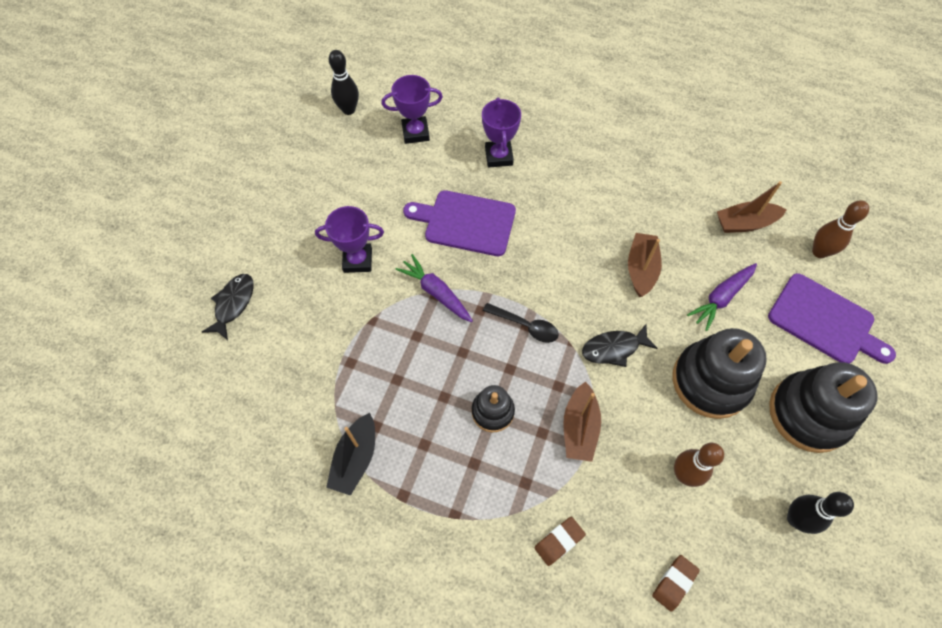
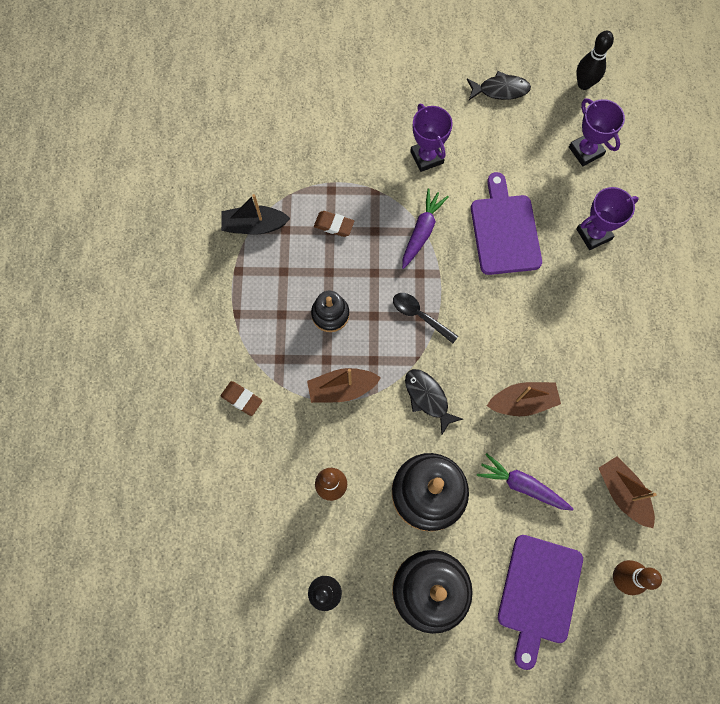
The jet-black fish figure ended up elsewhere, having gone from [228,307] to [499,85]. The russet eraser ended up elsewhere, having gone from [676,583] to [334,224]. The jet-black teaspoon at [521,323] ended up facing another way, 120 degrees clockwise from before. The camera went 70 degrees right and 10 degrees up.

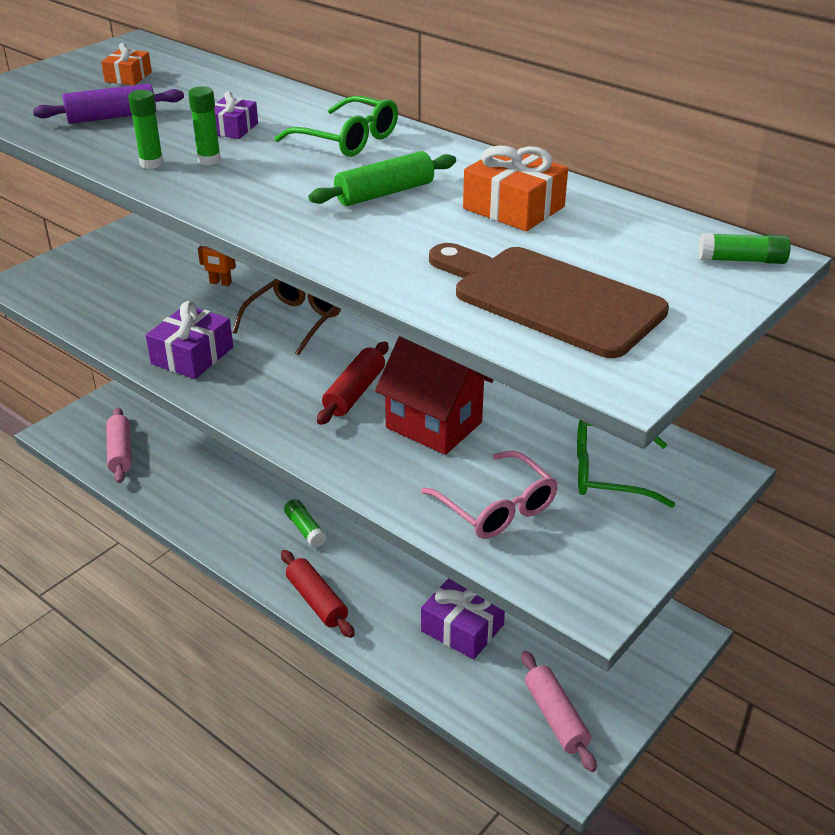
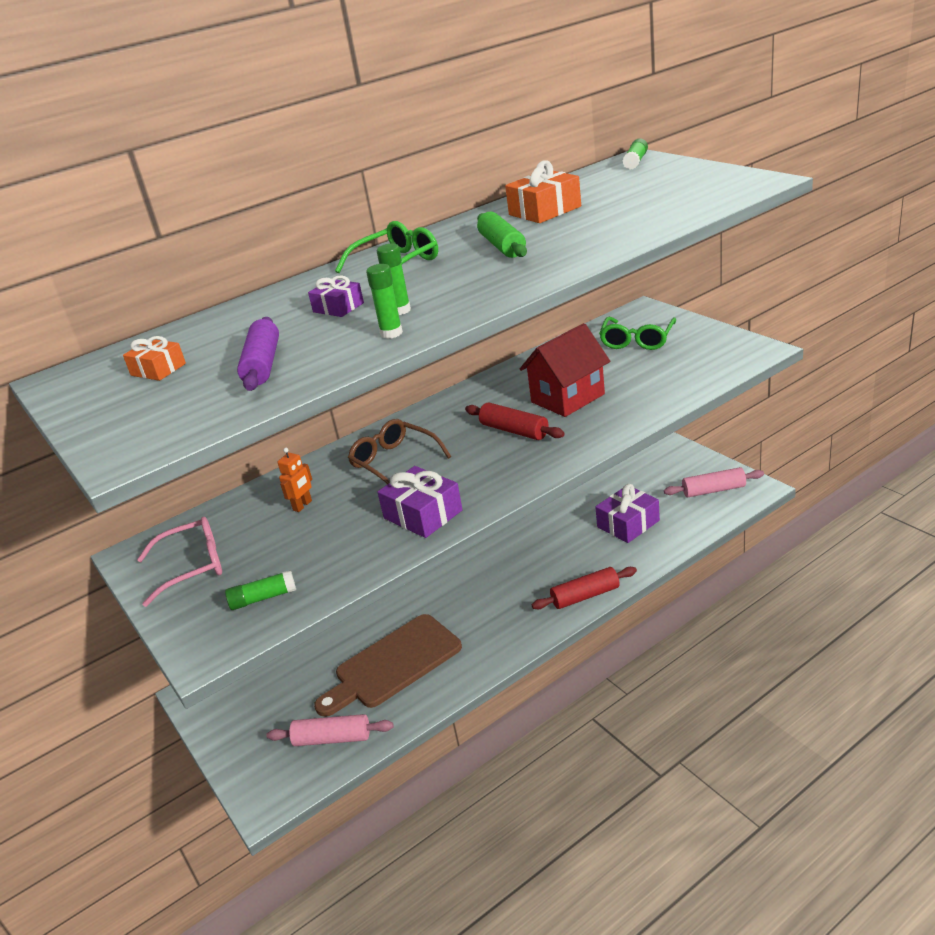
The leaf-green glue ended up elsewhere, having gone from [305,523] to [260,590]. The rosy eyeglasses ended up elsewhere, having gone from [489,495] to [179,562]. The russet cutting board ended up elsewhere, having gone from [549,300] to [388,665]. The camera went 70 degrees left and 5 degrees down.

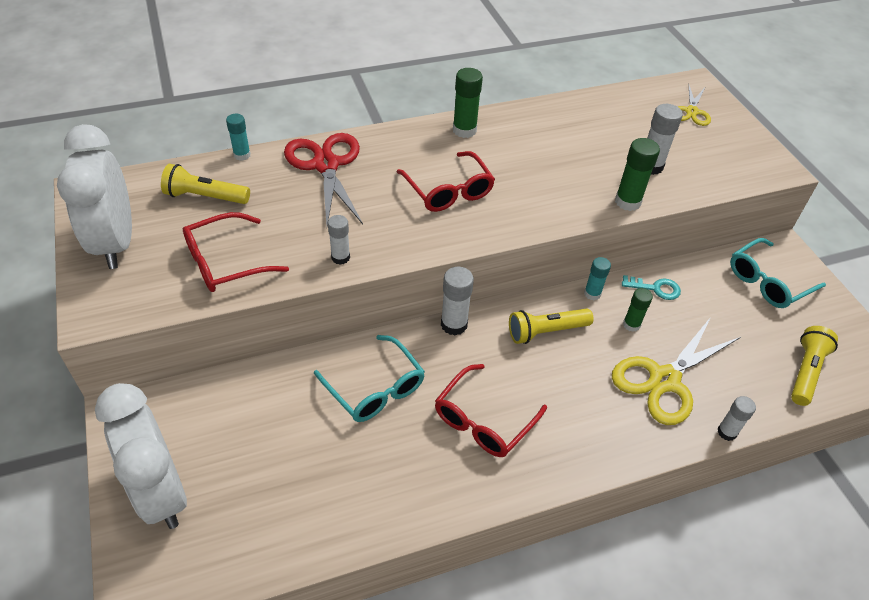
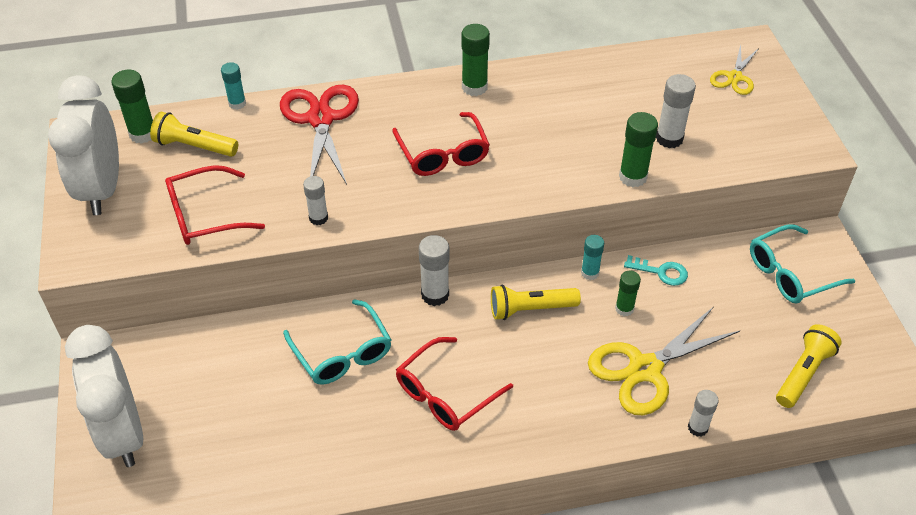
The second view gained the leaf-green glue at [132,106]. The camera went 10 degrees right and 0 degrees up.

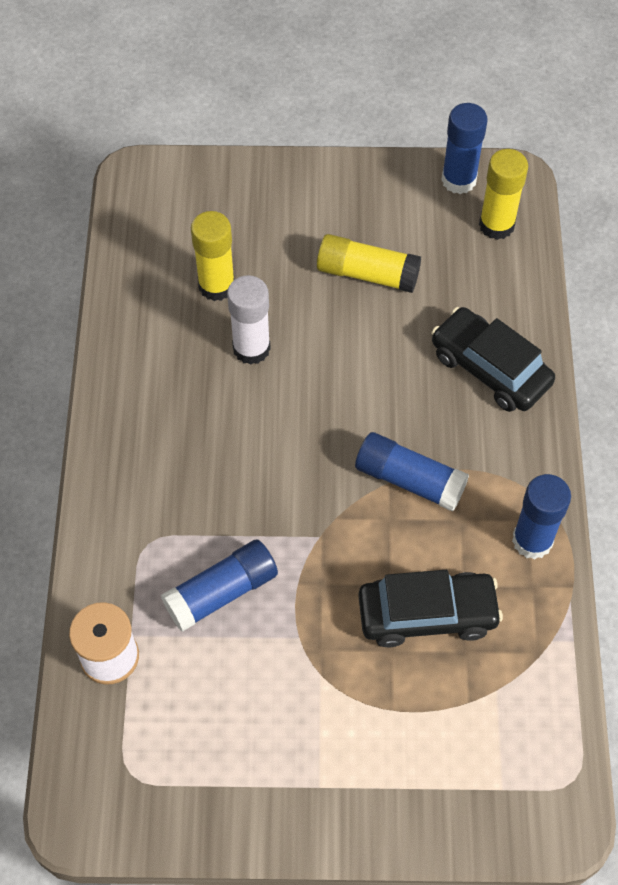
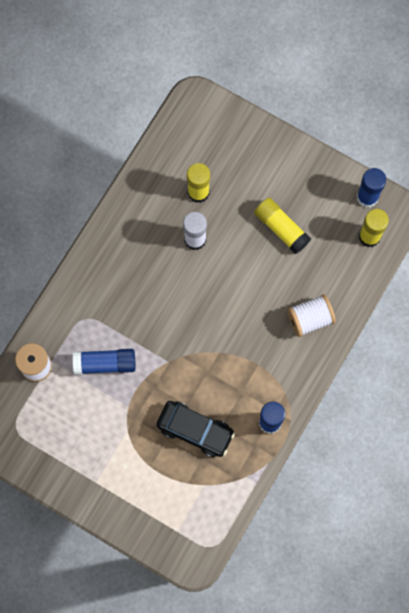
The second view lost the cobalt glue at [412,472]. Where the jet-black automobile stood at [493,359], the white reel of thread came to stand at [311,315]. The camera went 30 degrees right and 15 degrees up.

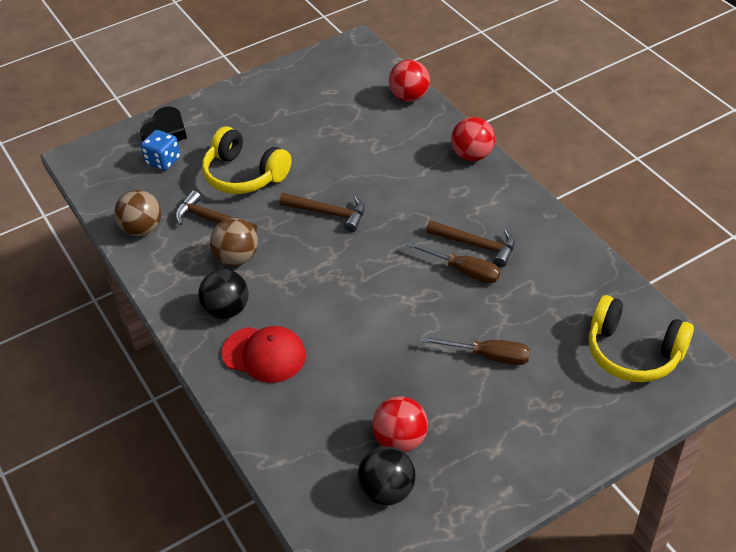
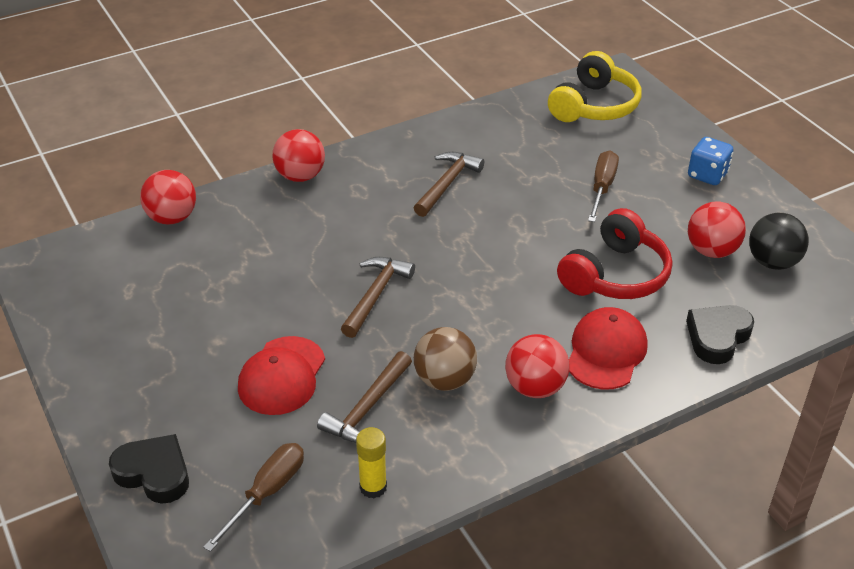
The second view gained the scarlet headphones at [614,253]. The second view gained the jet-black love heart at [720,334]. The cobalt dice ended up elsewhere, having gone from [160,150] to [710,161]. The russet flat screwdriver ended up elsewhere, having gone from [453,262] to [253,497]. Where the russet sphere stood at [137,213], the golden glue came to stand at [371,463]. Where the golden headphones stood at [247,160], the scarlet peaked cap came to stand at [281,375]. What was the jet-black sphere at [223,294] turned into the scarlet sphere at [537,366]. The camera went 90 degrees left and 5 degrees down.

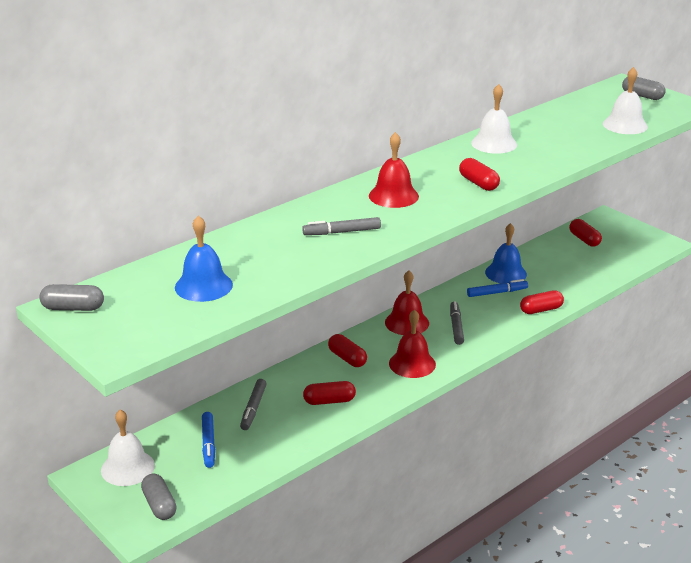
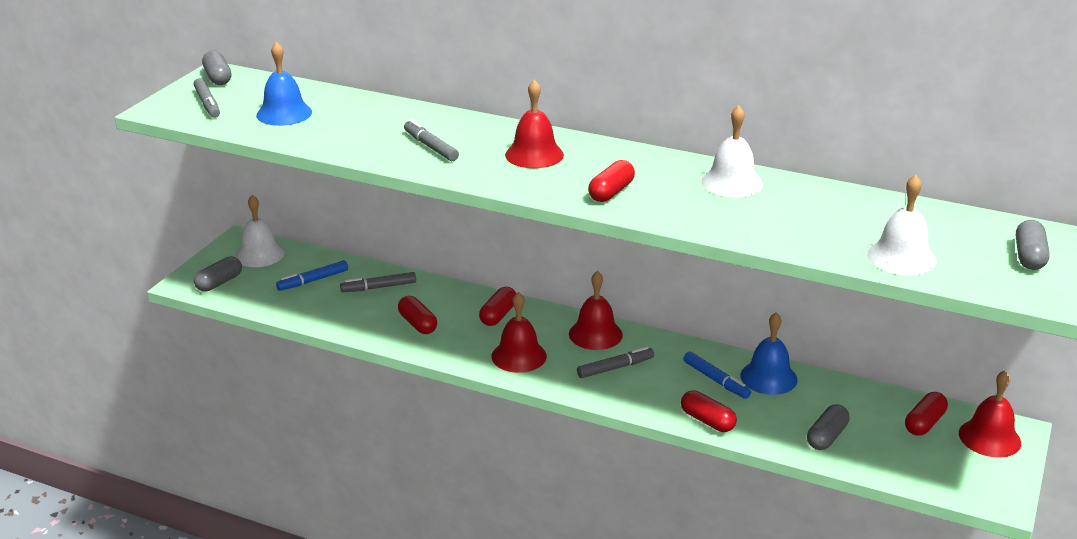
The second view gained the grey felt pen at [207,98]. The second view gained the grey pill shape at [828,427]. The second view gained the scarlet bell at [990,414]. The camera went 65 degrees right and 0 degrees up.

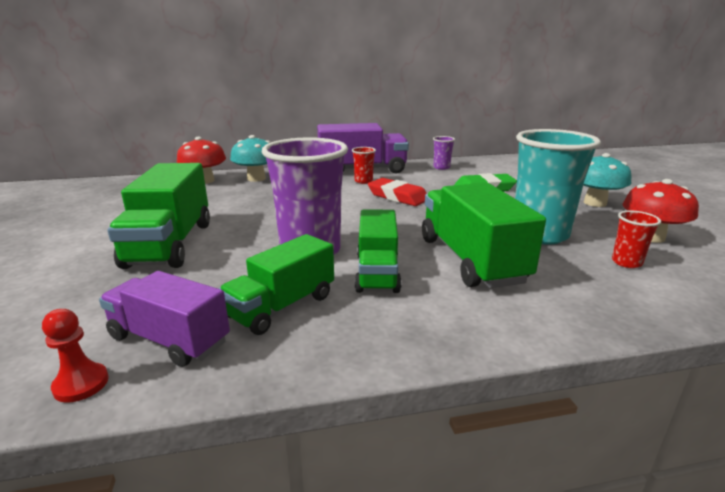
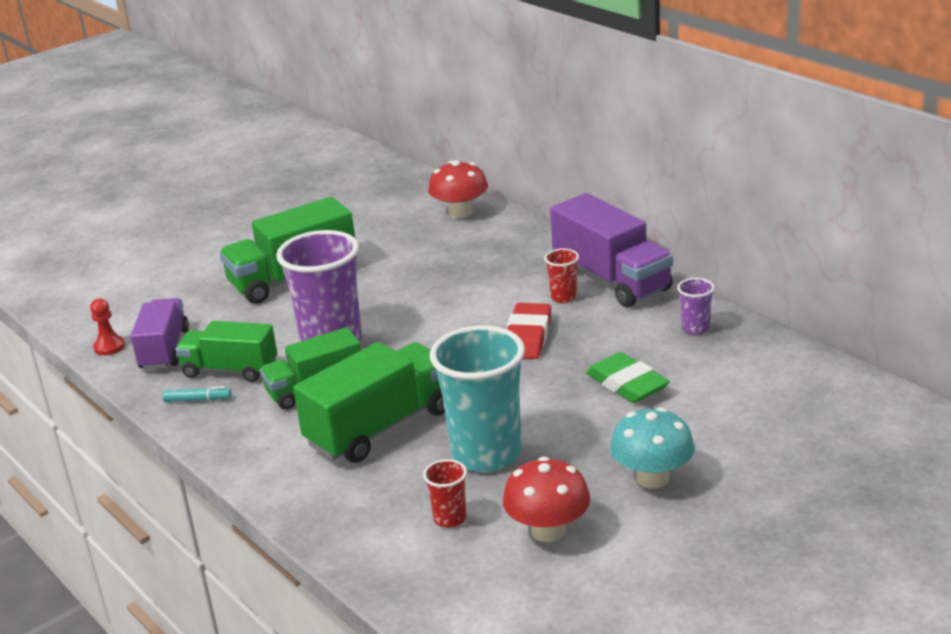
The second view lost the turquoise fungus at [250,158]. The second view gained the turquoise felt pen at [197,394]. The camera went 65 degrees right and 5 degrees up.

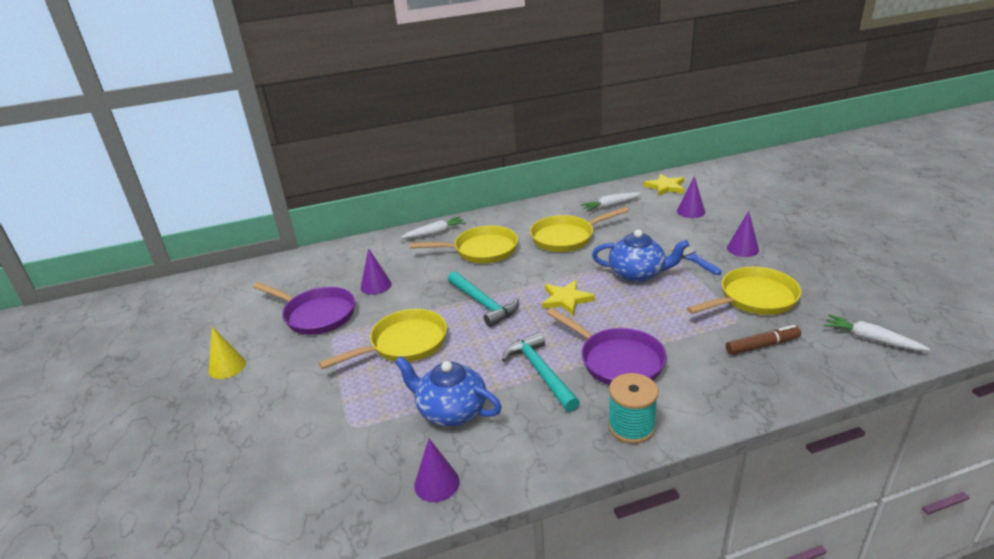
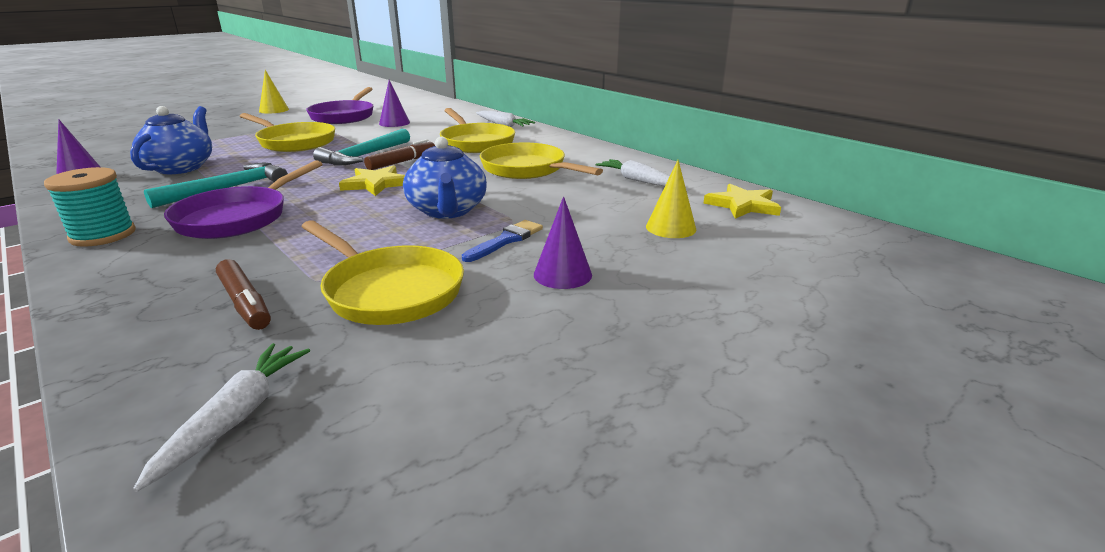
The second view gained the russet felt pen at [399,154]. What was the purple cone shape at [691,197] turned into the golden cone shape at [671,199]. The camera went 65 degrees right and 5 degrees down.

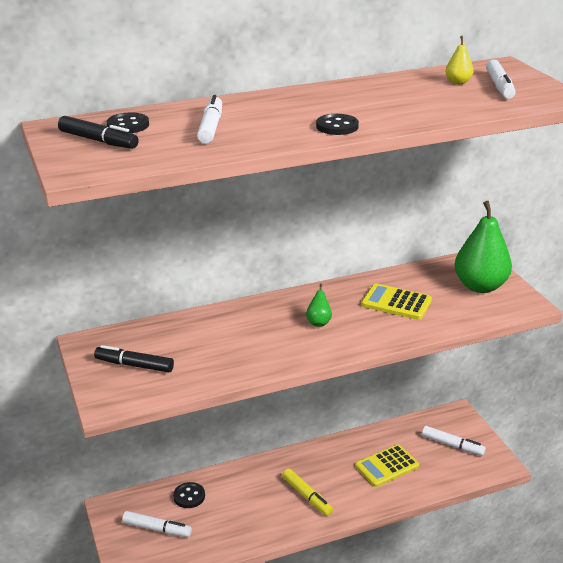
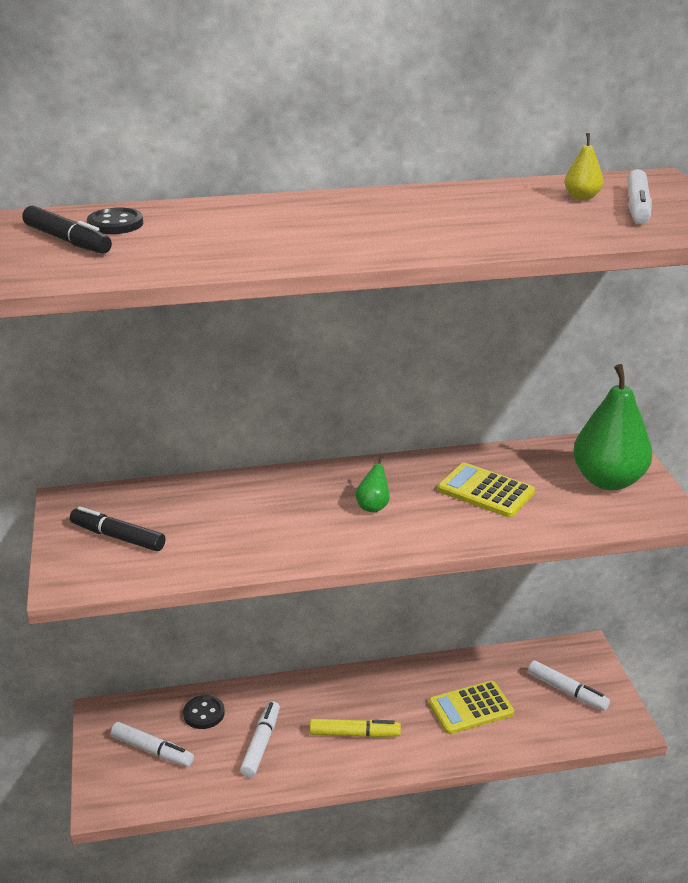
The second view lost the jet-black shirt button at [337,124]. The white felt pen ended up elsewhere, having gone from [209,119] to [260,739]. The golden felt pen at [307,492] ended up facing another way, 60 degrees counterclockwise from before. The camera went 10 degrees right and 0 degrees up.

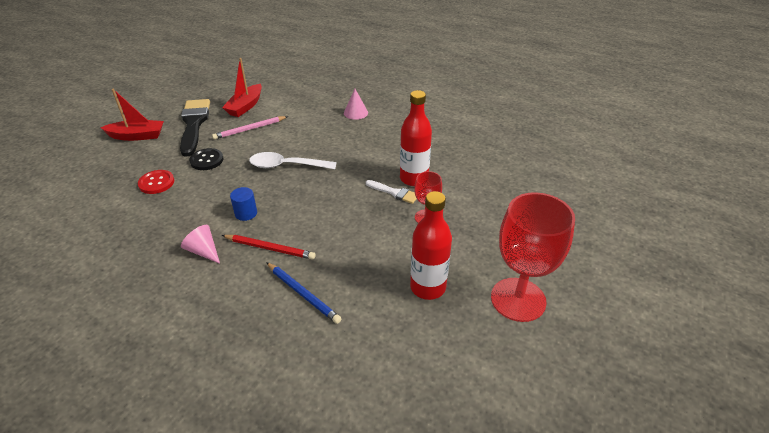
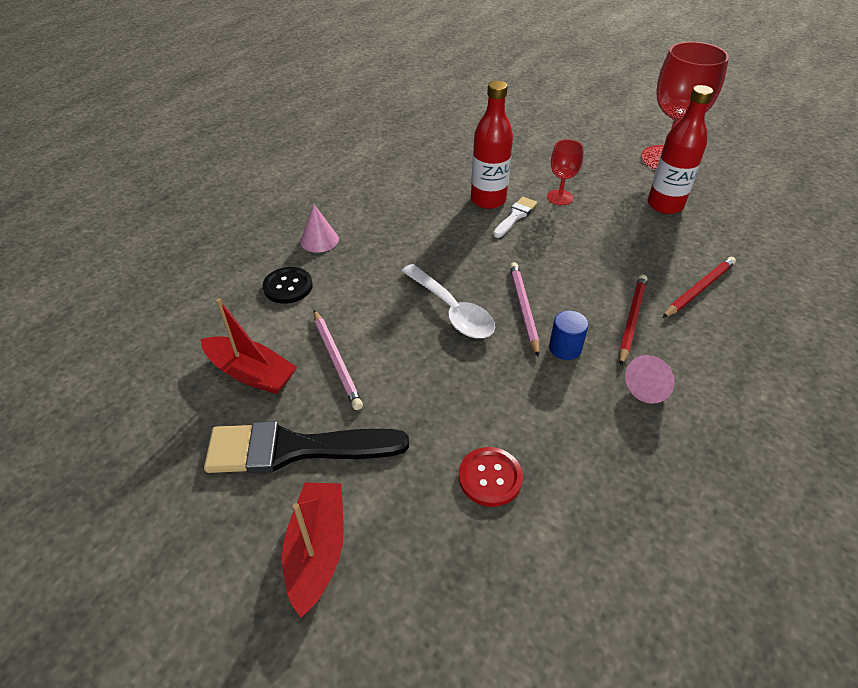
The second view gained the rosy wooden pencil at [524,309]. The jet-black shirt button ended up elsewhere, having gone from [206,159] to [288,285]. What was the cobalt wooden pencil at [304,293] turned into the scarlet wooden pencil at [699,287]. The white teaspoon at [293,160] ended up facing another way, 45 degrees counterclockwise from before. The camera went 85 degrees left and 5 degrees up.

